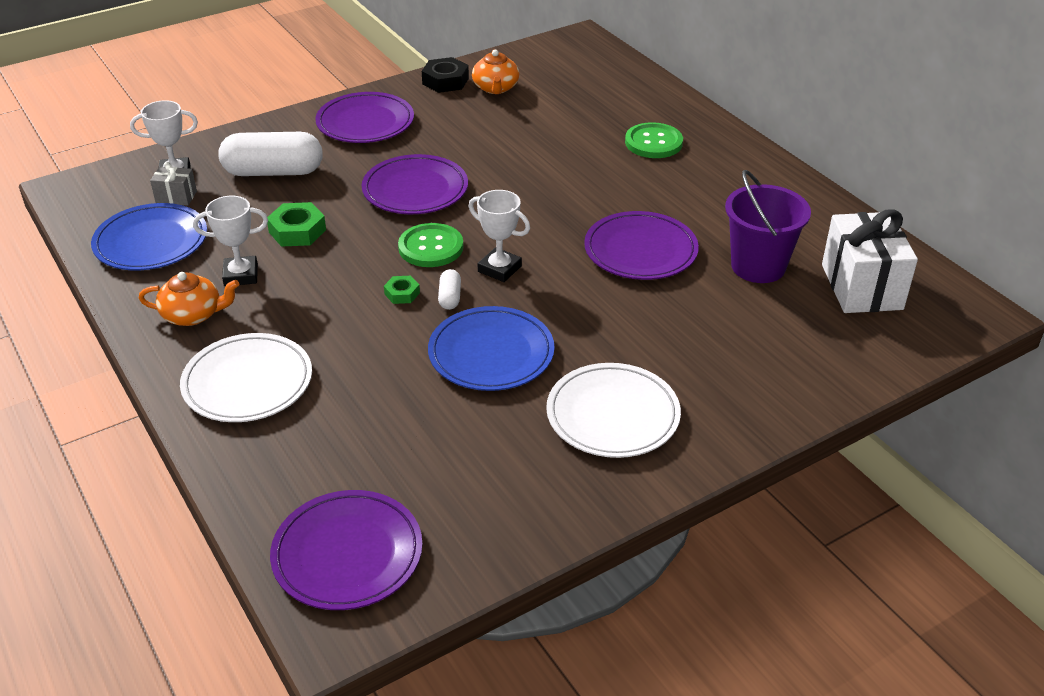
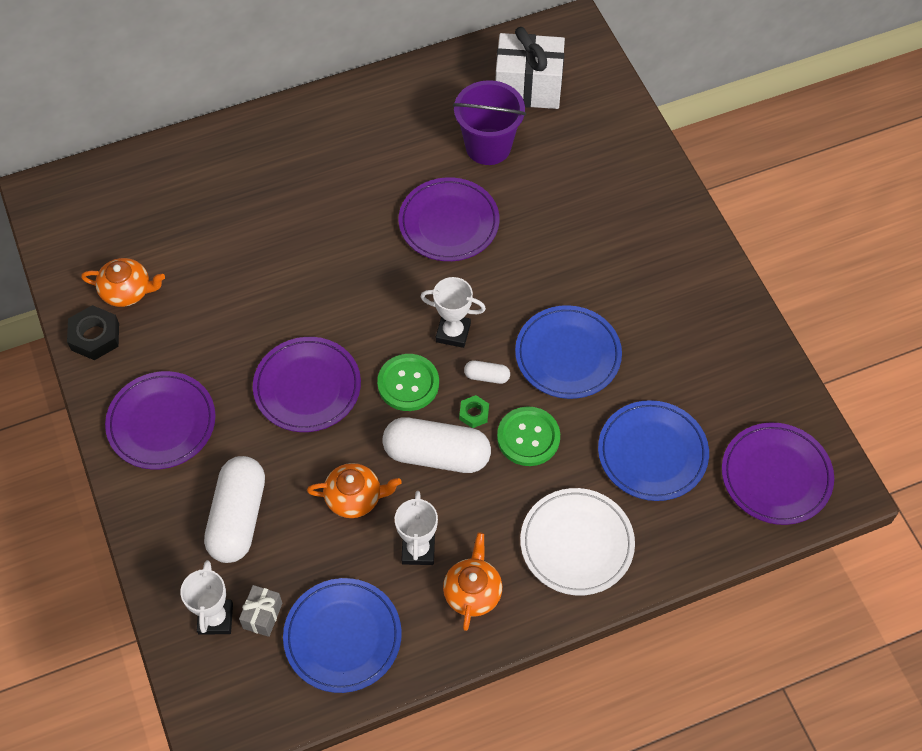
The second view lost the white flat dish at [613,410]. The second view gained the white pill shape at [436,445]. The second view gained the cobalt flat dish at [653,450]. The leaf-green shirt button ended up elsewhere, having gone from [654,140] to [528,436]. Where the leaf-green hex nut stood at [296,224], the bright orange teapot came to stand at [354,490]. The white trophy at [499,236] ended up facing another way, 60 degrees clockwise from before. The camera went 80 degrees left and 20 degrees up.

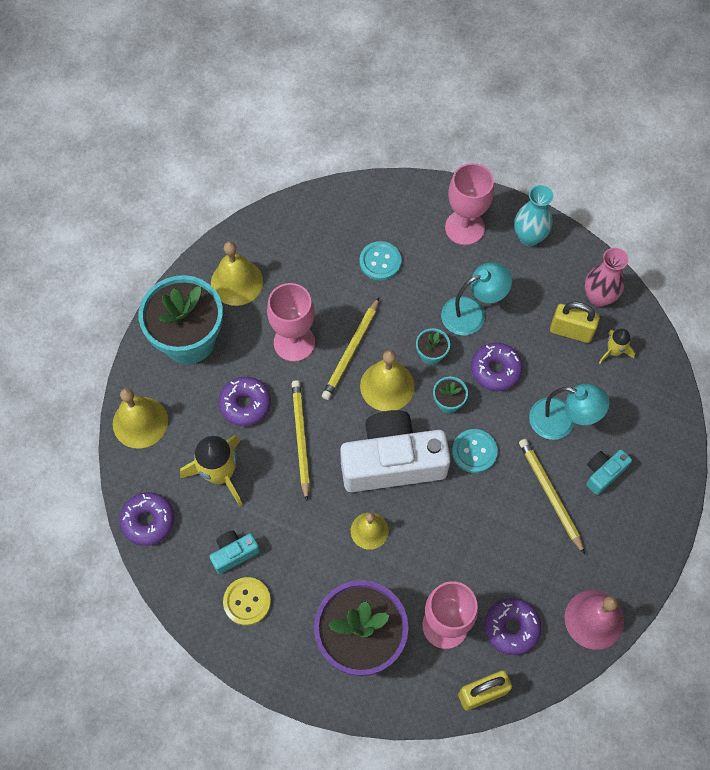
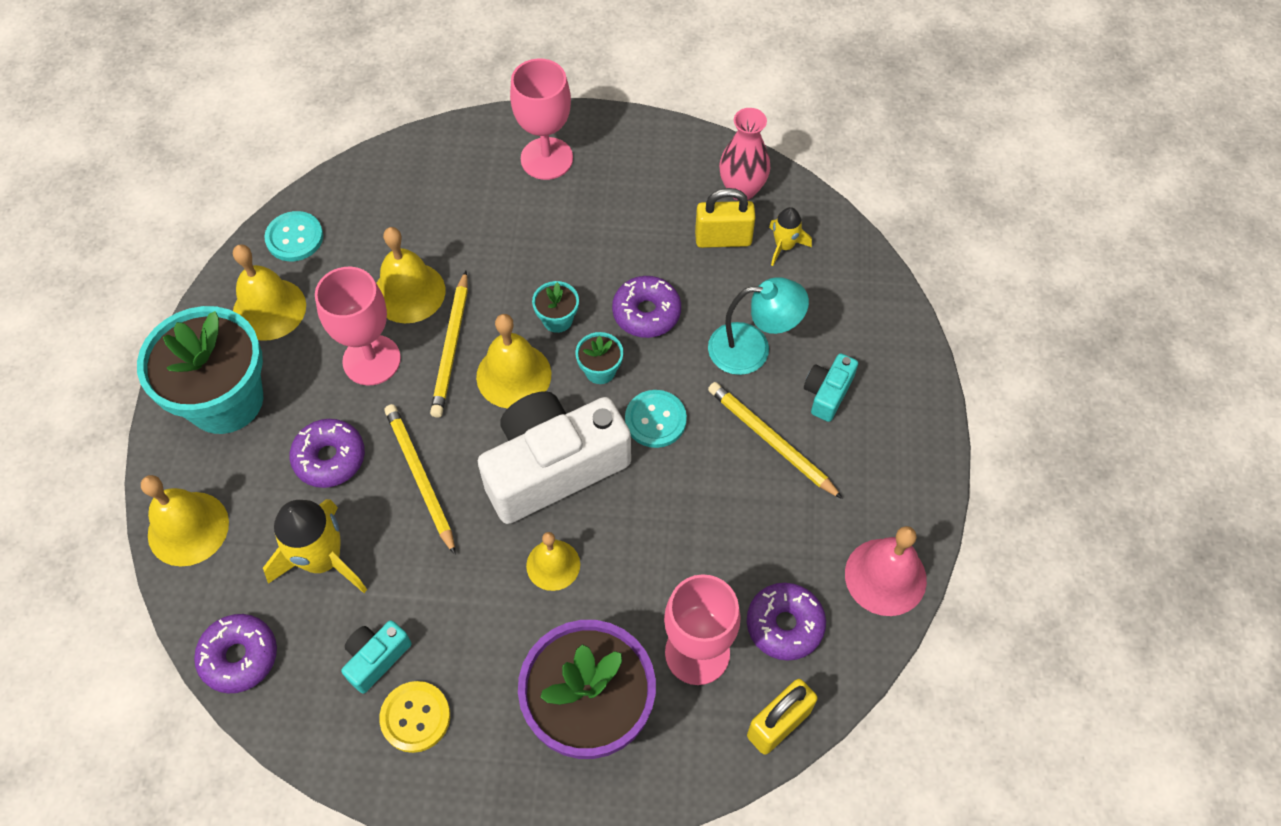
The second view lost the turquoise desk lamp at [476,298]. The second view lost the turquoise flower vase at [533,215]. The second view gained the golden bell at [410,275]. The turquoise shirt button ended up elsewhere, having gone from [380,261] to [293,236]. The camera went 20 degrees left and 5 degrees down.

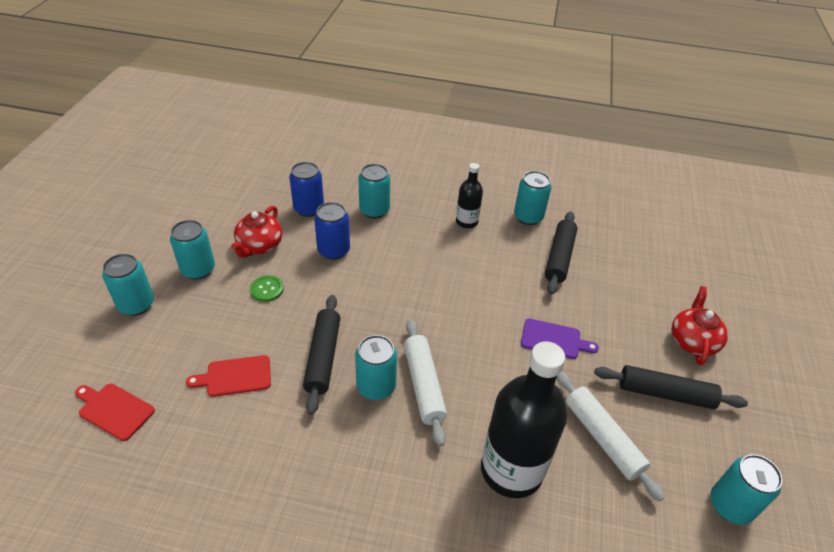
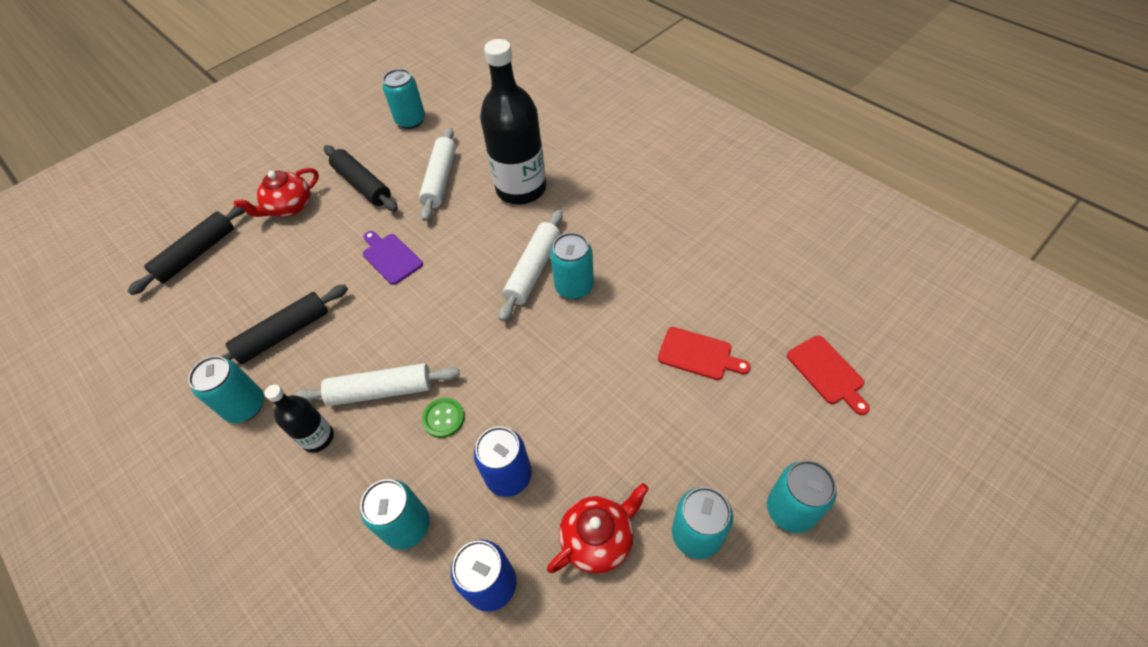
The second view gained the white dough roller at [377,384]. The leaf-green shirt button ended up elsewhere, having gone from [267,288] to [443,418]. The jet-black dough roller ended up elsewhere, having gone from [321,355] to [186,250]. The camera went 140 degrees left and 10 degrees up.

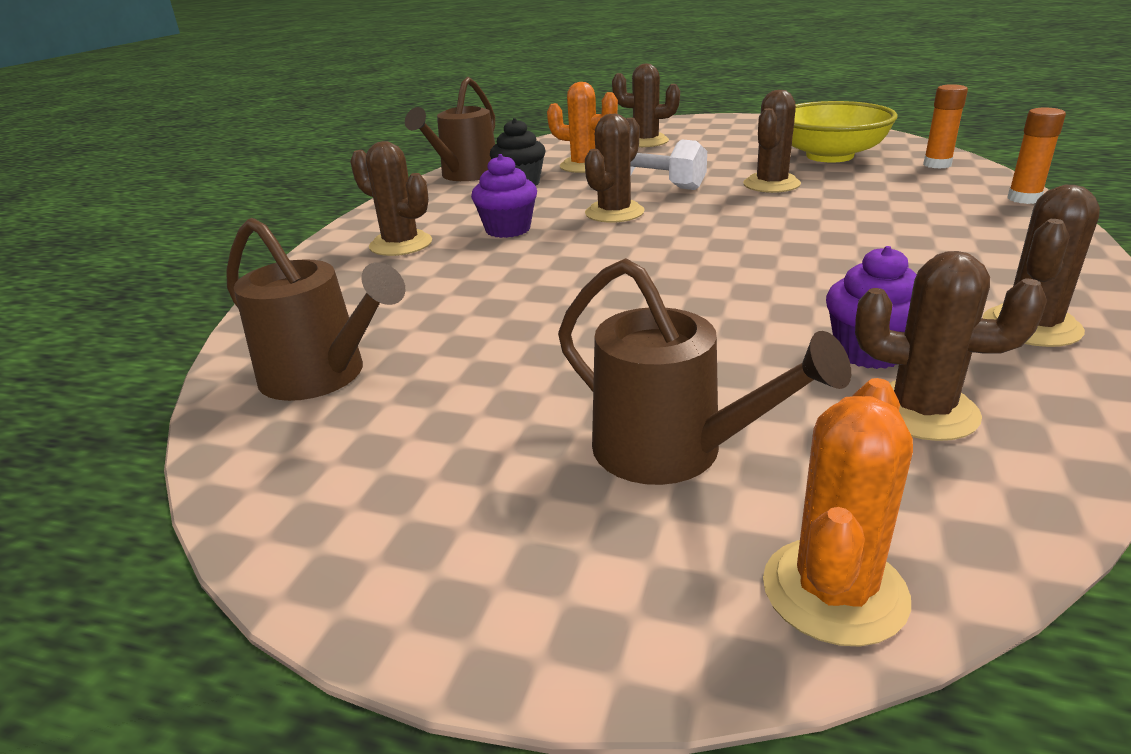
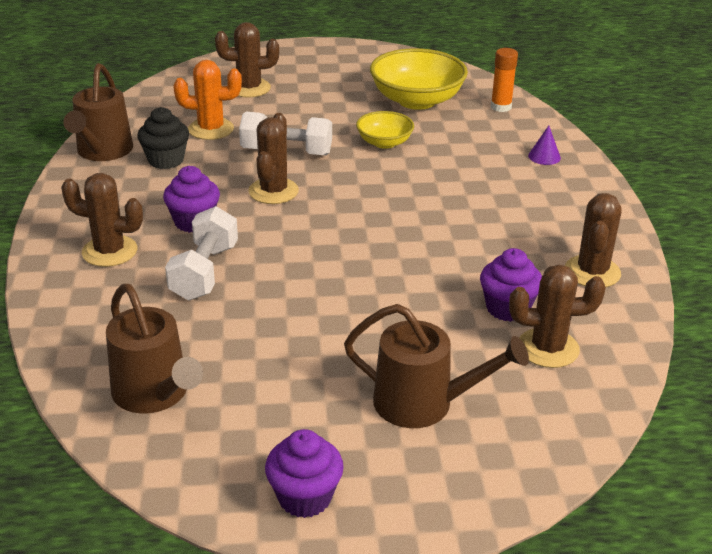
The second view lost the bright orange saguaro cactus at [838,512]. The second view lost the bright orange glue at [1036,156]. The second view gained the white free weight at [201,253]. The second view gained the purple fairy cake at [304,473]. The second view gained the purple cone shape at [544,145]. Where the russet saguaro cactus stood at [772,141], the golden deep dish came to stand at [385,130]. The russet watering can at [316,309] ended up facing another way, 45 degrees clockwise from before. The camera went 25 degrees left and 5 degrees up.

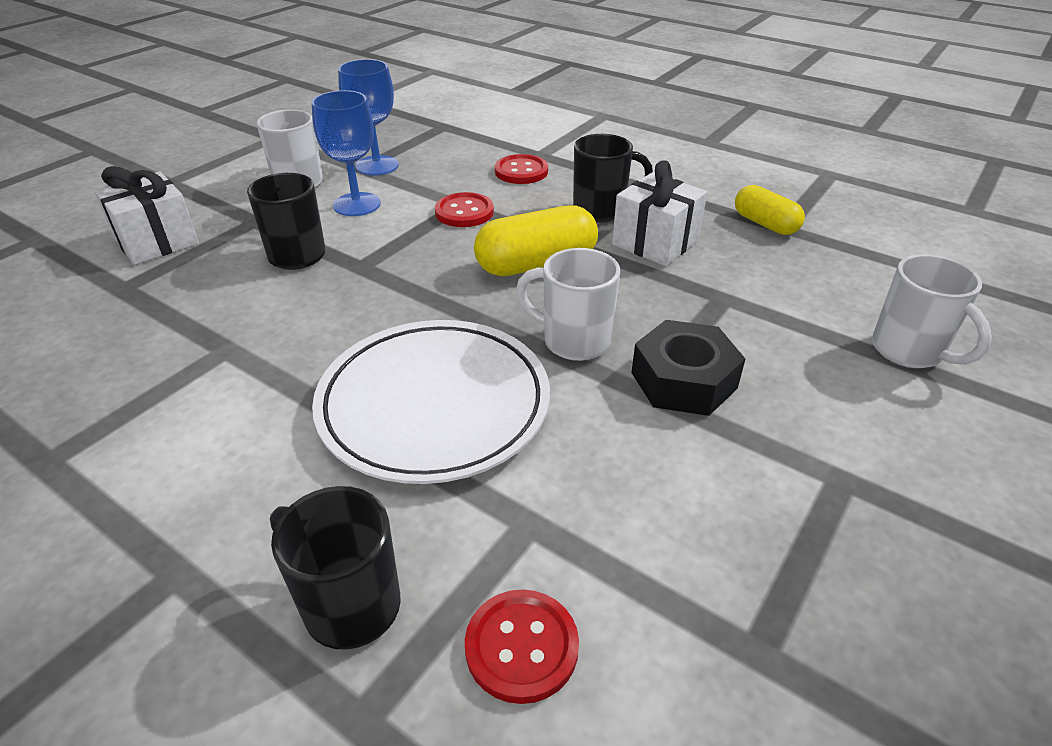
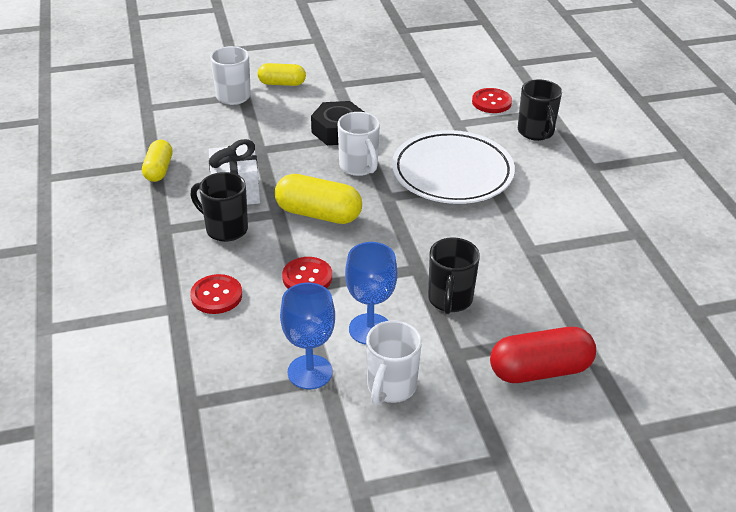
The second view gained the golden pill shape at [282,74]. Where the white gift stood at [146,215], the scarlet pill shape came to stand at [543,355]. The camera went 140 degrees left and 0 degrees up.

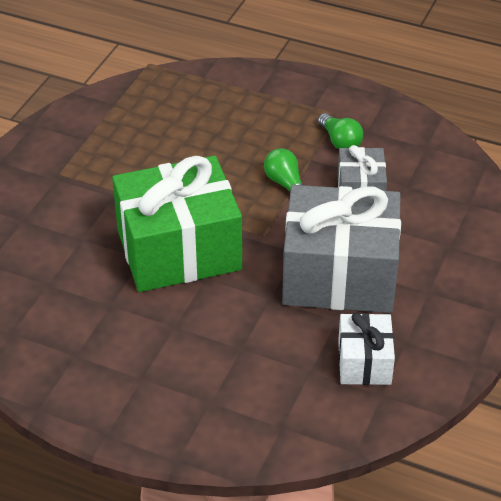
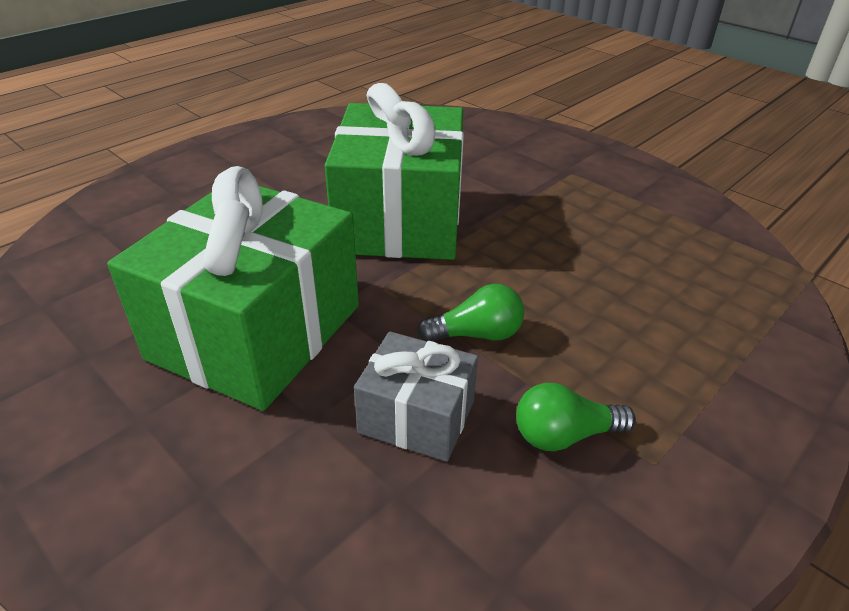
The second view lost the white gift at [366,349]. What was the grey gift at [341,249] turned into the leaf-green gift at [233,288]. The camera went 110 degrees right and 5 degrees down.

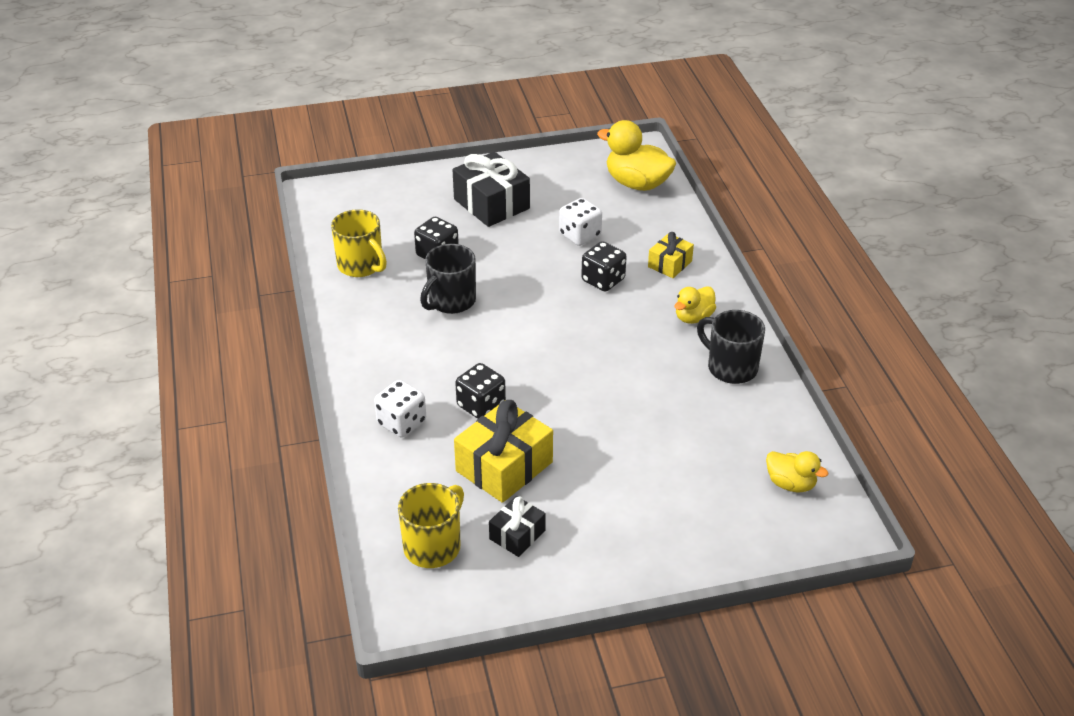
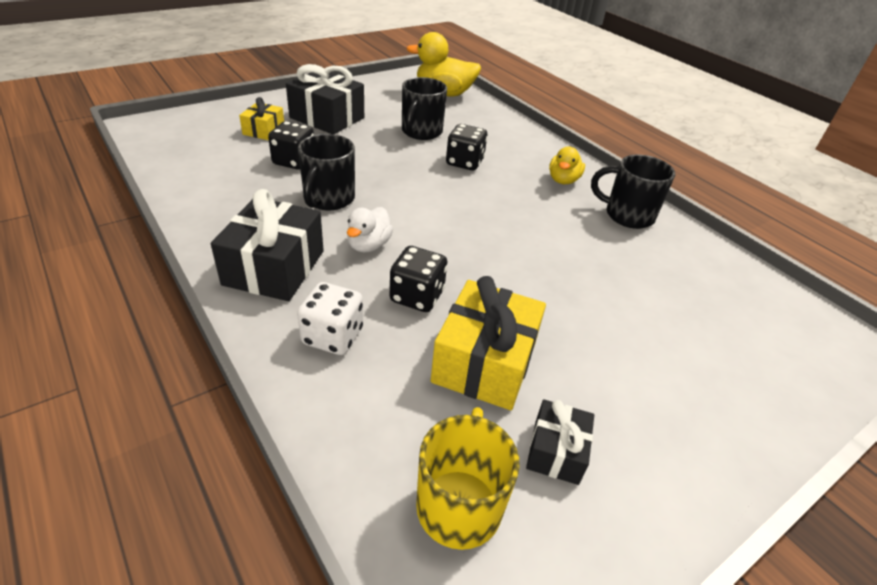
The second view lost the golden mug at [359,243]. The second view lost the golden toy duck at [797,471]. The second view gained the jet-black gift at [267,245]. The second view gained the white toy duck at [370,229]. The golden gift ended up elsewhere, having gone from [671,255] to [261,118]. Where the white dice stood at [580,222], the jet-black mug came to stand at [424,108]. The camera went 25 degrees left and 0 degrees up.

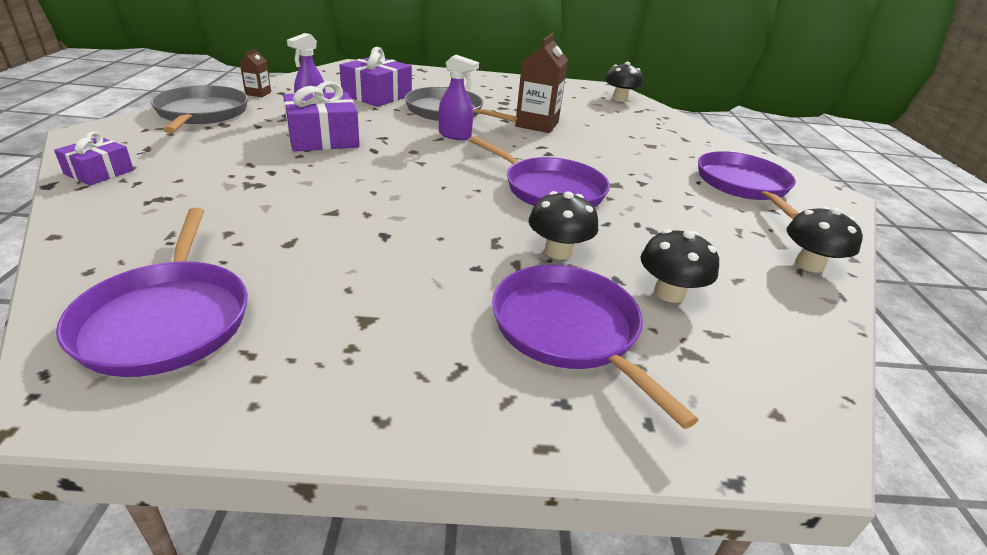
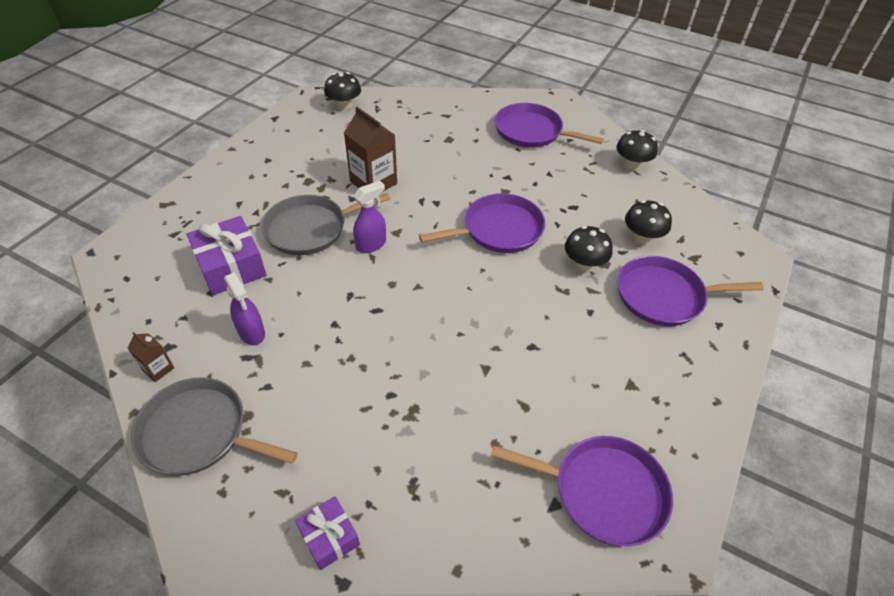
The second view lost the purple gift at [321,116]. The camera went 60 degrees left and 15 degrees up.

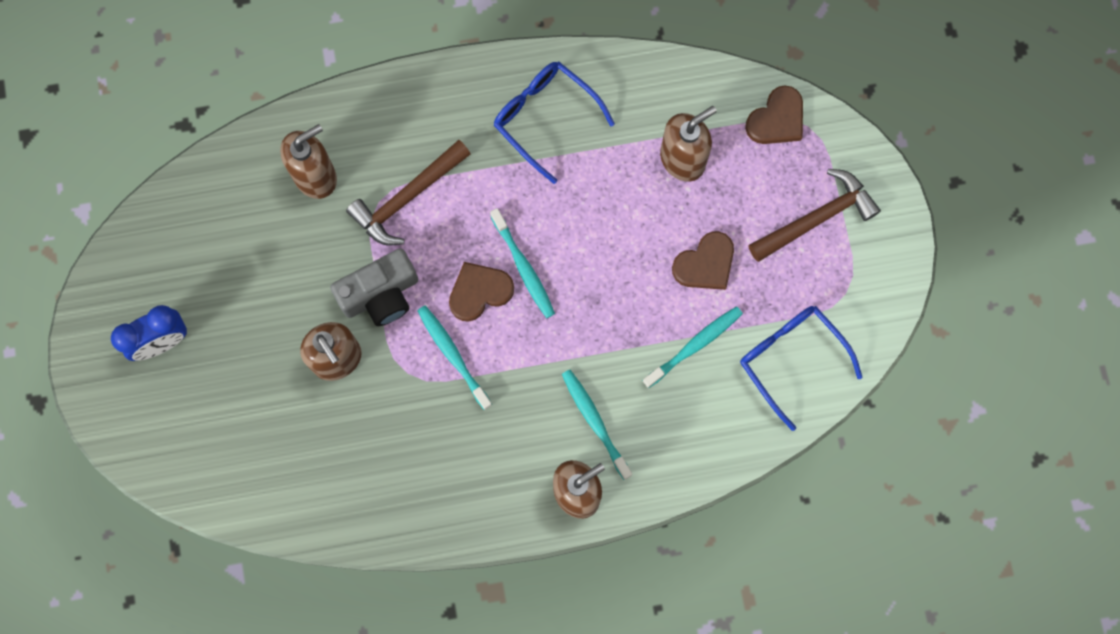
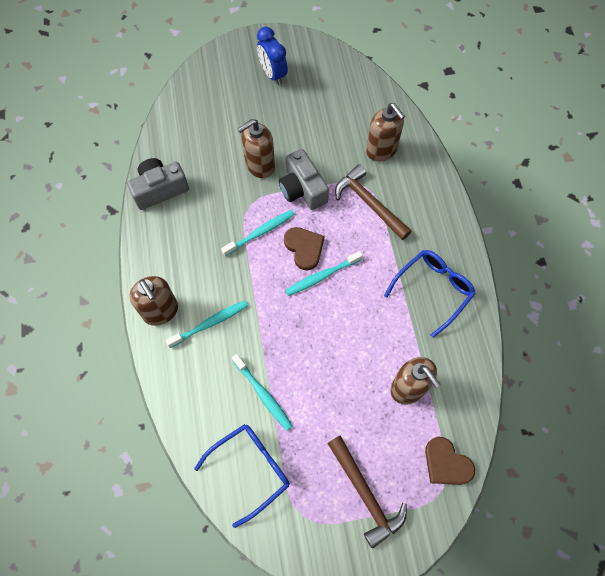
The second view lost the russet love heart at [703,260]. The second view gained the grey photo camera at [158,184]. The camera went 90 degrees right and 10 degrees down.

